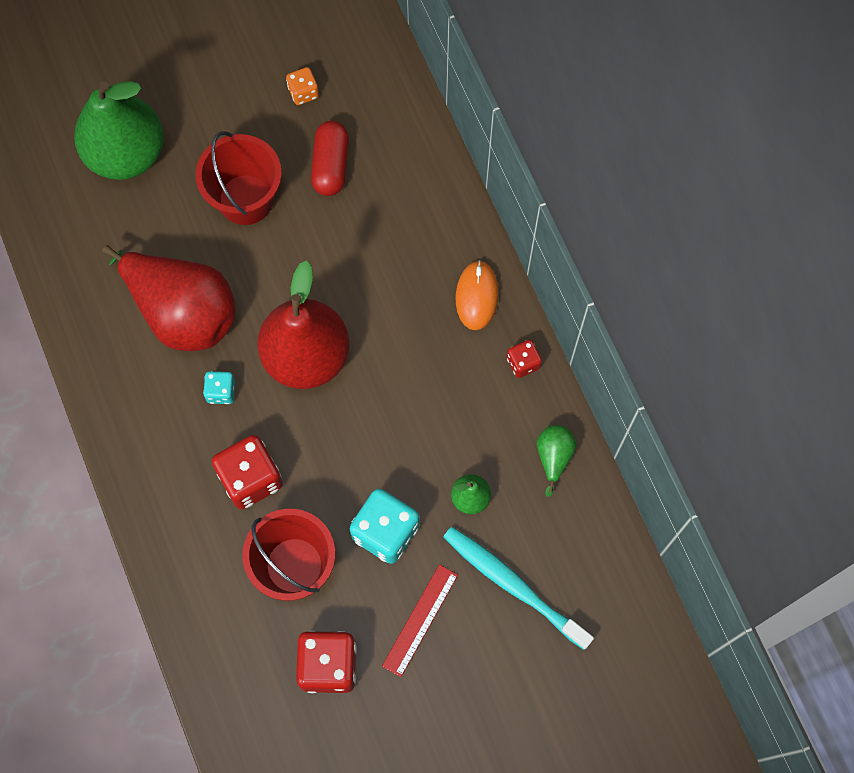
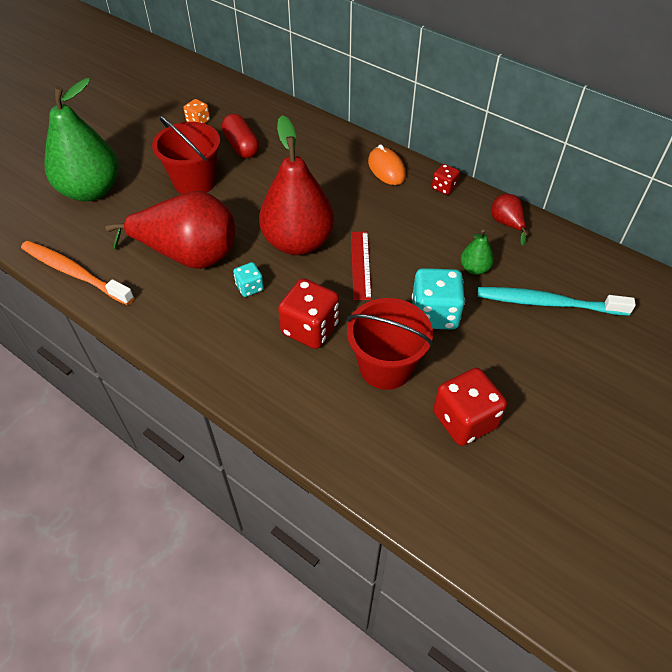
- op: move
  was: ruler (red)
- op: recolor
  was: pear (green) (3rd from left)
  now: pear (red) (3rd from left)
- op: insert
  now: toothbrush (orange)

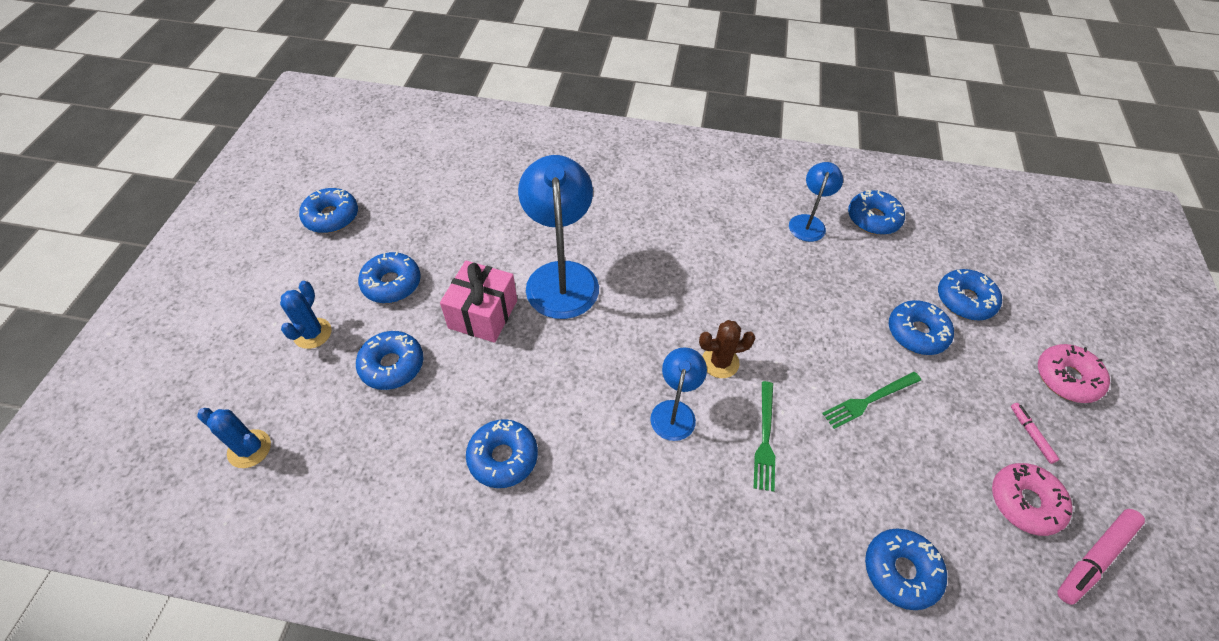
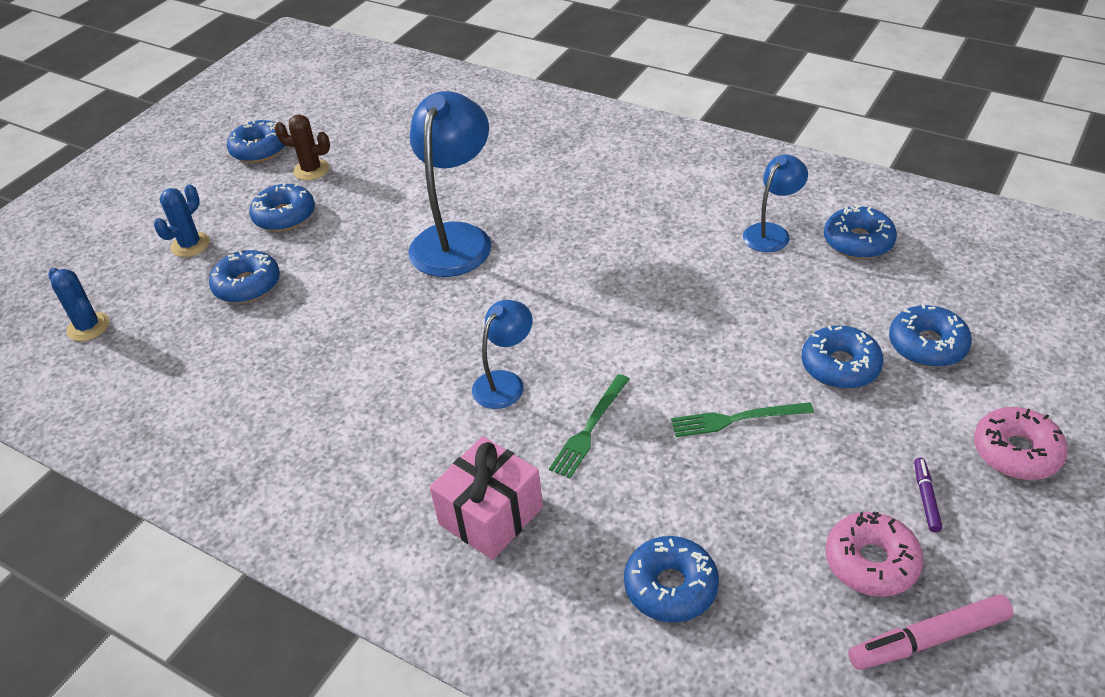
- op: move
  was: gift (pink)
- op: delete
  was: donut (blue) (4th from left)
- op: move
  was: cactus (brown)
- op: recolor
  was: marker (pink) (1st from left)
  now: marker (purple)

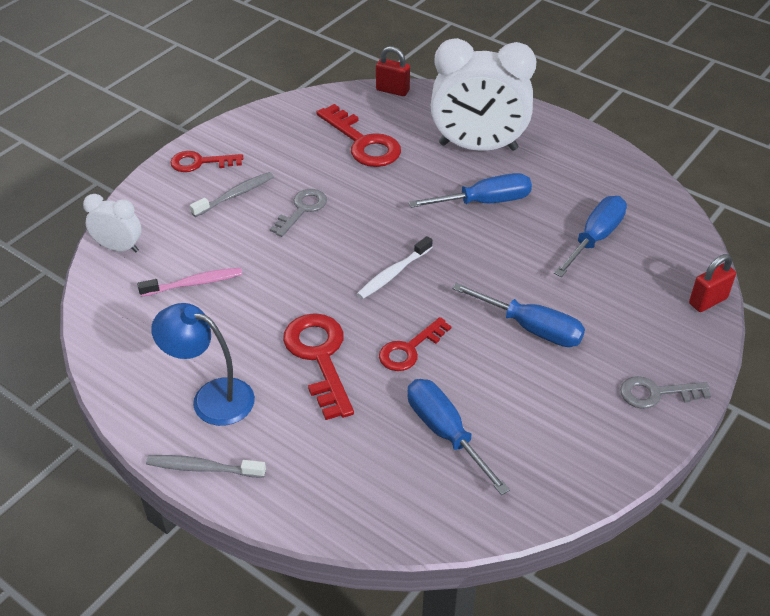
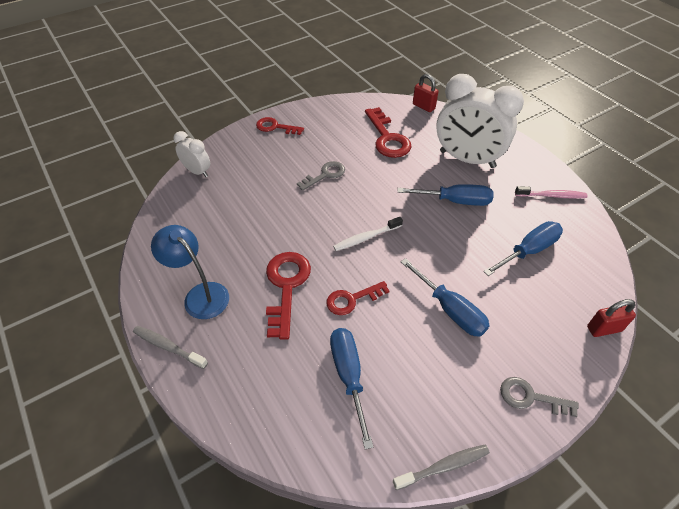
- op: move
  was: toothbrush (pink)
- op: move
  was: toothbrush (grey) (2nd from left)

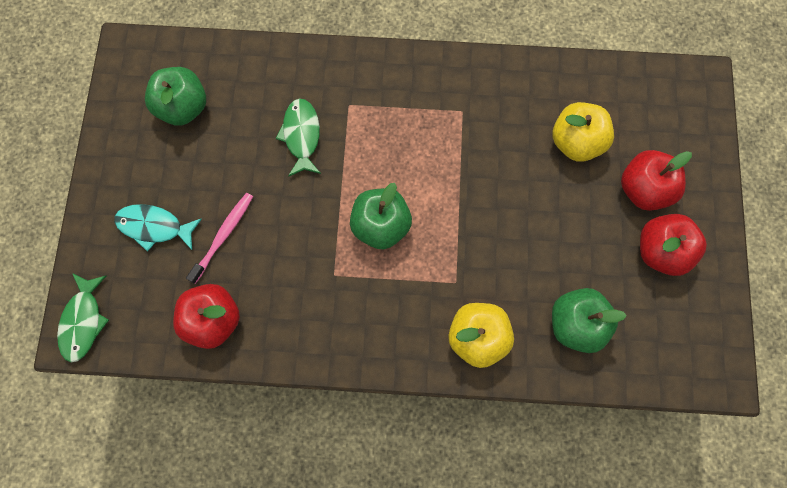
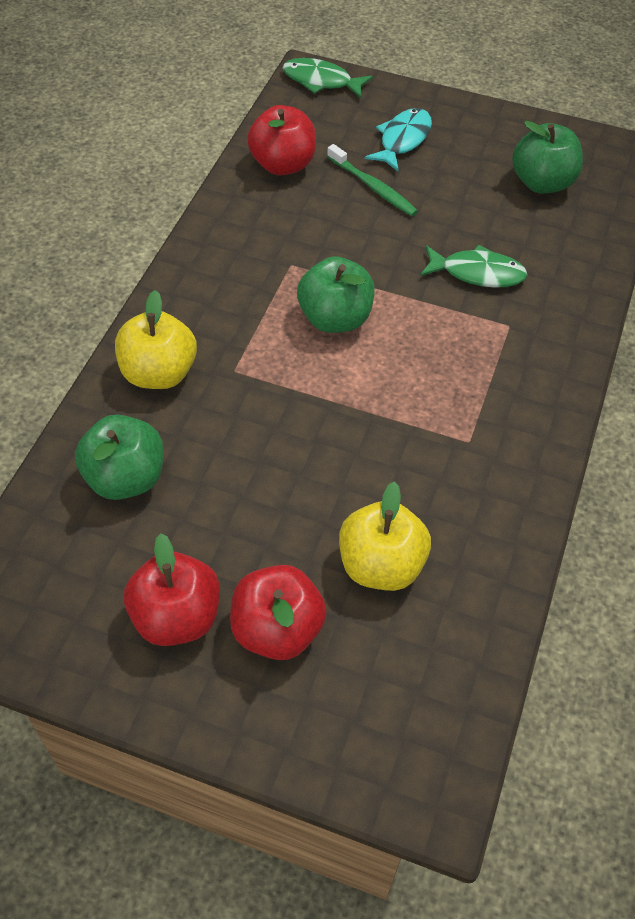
- op: recolor
  was: toothbrush (pink)
  now: toothbrush (green)

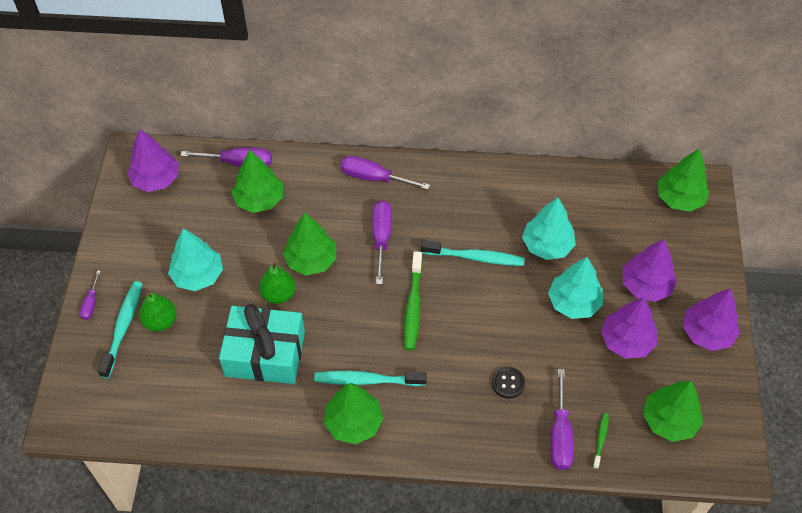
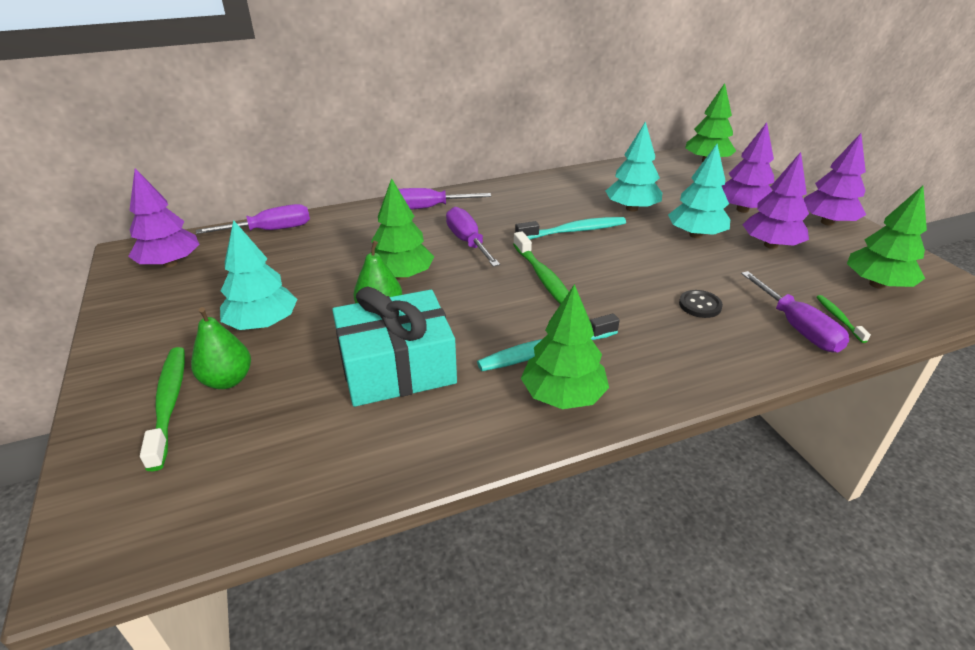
- op: delete
  was: screwdriver (purple) (1st from left)
- op: recolor
  was: toothbrush (turquoise) (1st from left)
  now: toothbrush (green) (1st from left)
- op: delete
  was: tree (green) (1st from left)

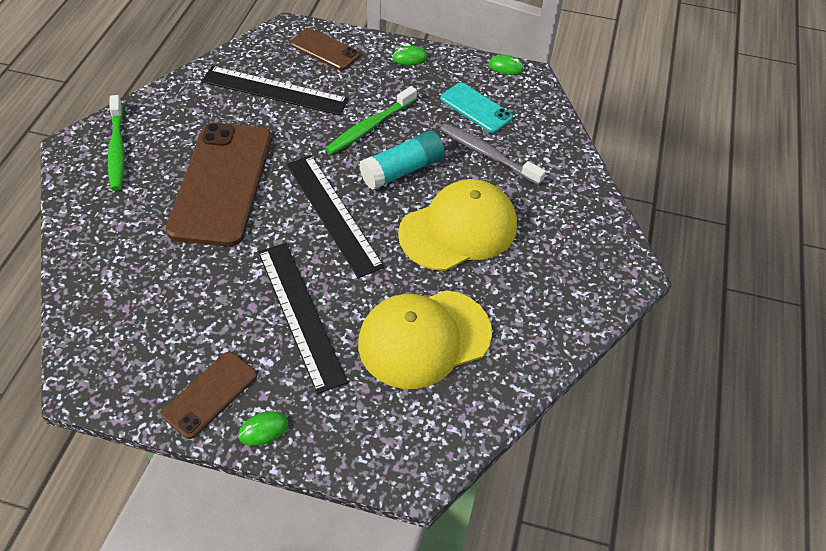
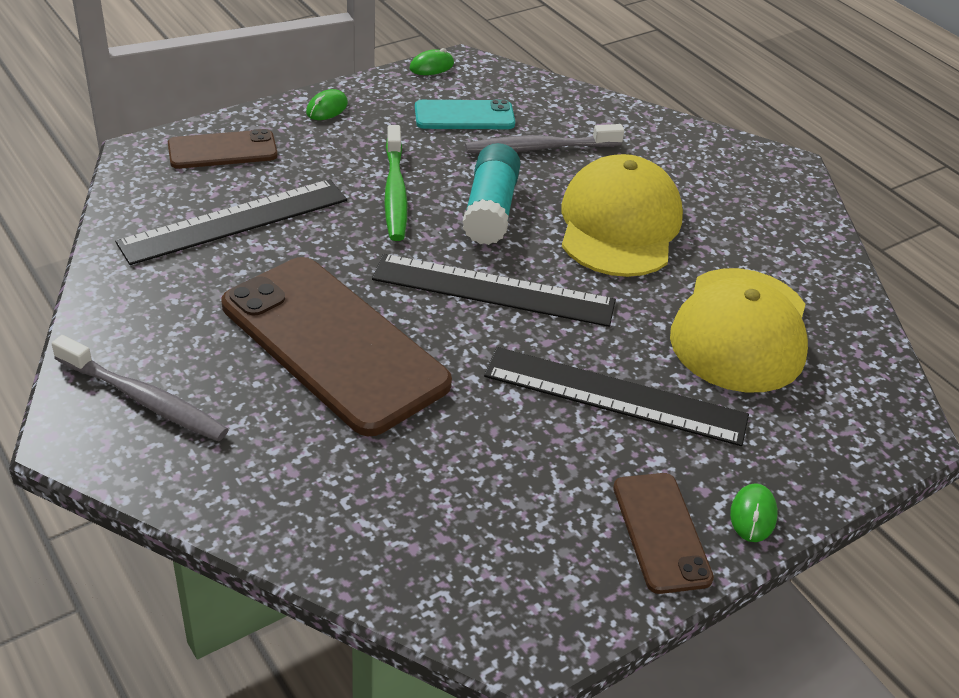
- op: recolor
  was: toothbrush (green) (1st from left)
  now: toothbrush (grey) (1st from left)

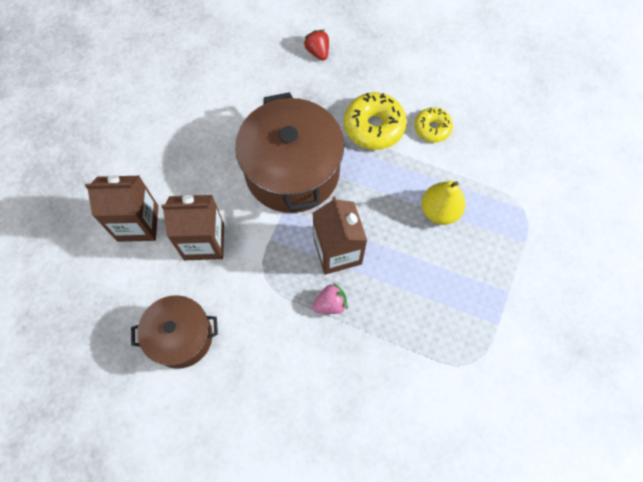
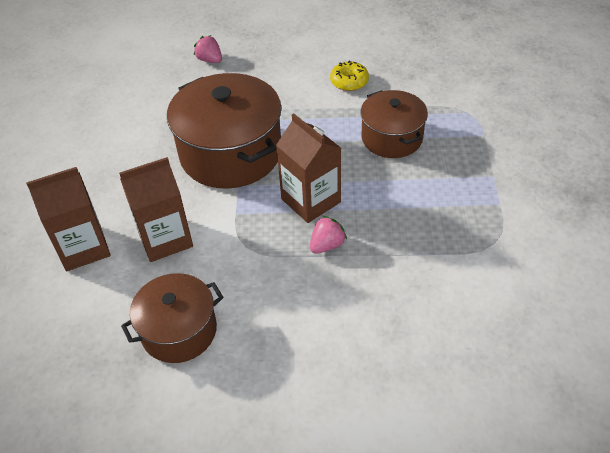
- op: recolor
  was: strawberry (red)
  now: strawberry (pink) (1st from left)
- op: delete
  was: donut (yellow) (1st from left)
- op: replace
  was: pear (yellow)
  now: pot (brown) (3rd from left)

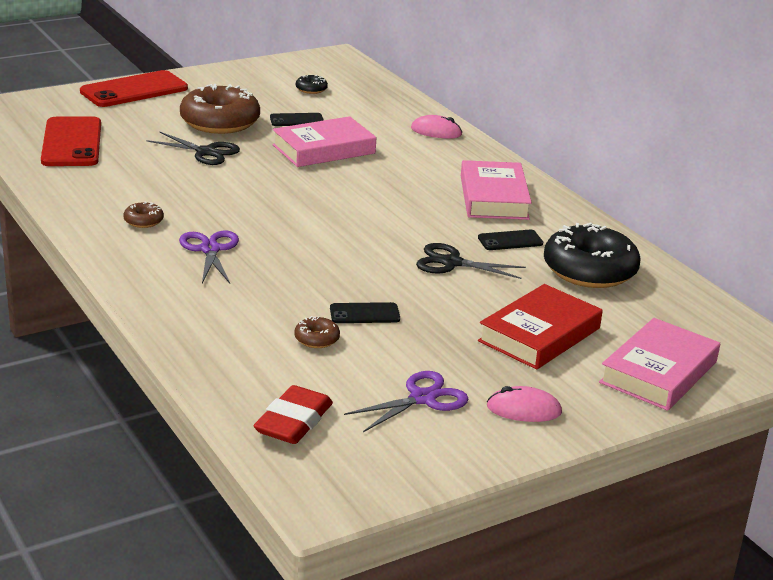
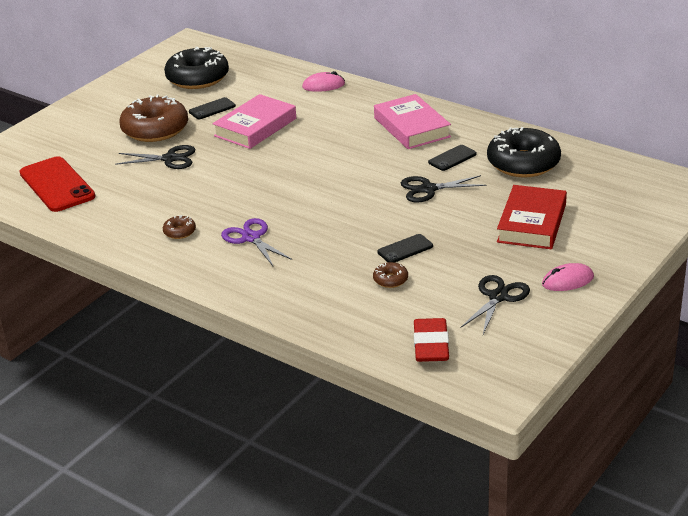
- op: delete
  was: phone (red) (2nd from left)
- op: resize
  was: donut (black) (1st from left)
  ratio: 2.34
- op: recolor
  was: scissors (purple) (2nd from left)
  now: scissors (black) (3rd from left)
- op: delete
  was: book (pink) (3rd from left)

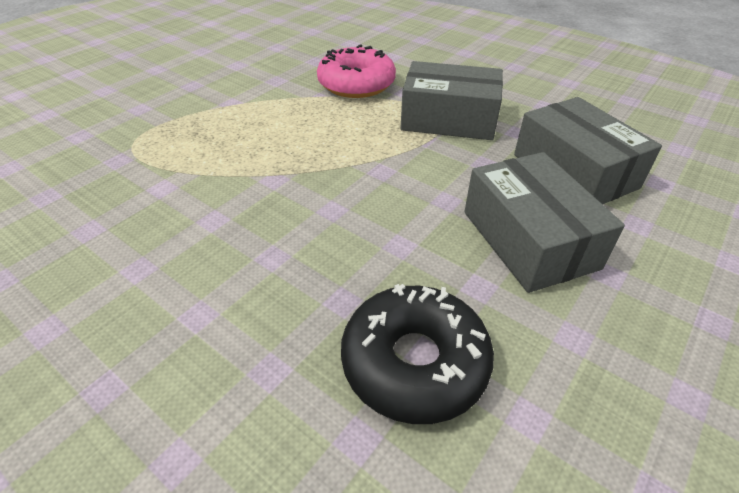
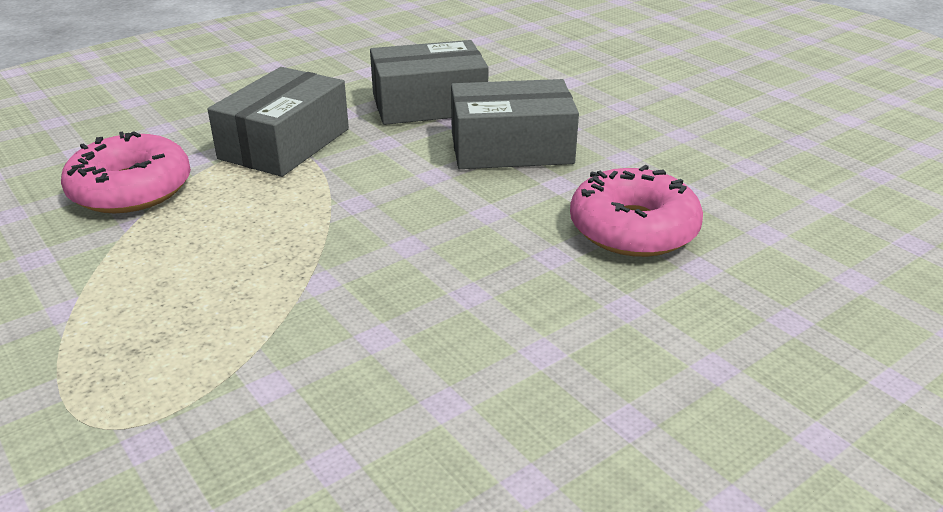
- op: recolor
  was: donut (black)
  now: donut (pink) (2nd from left)

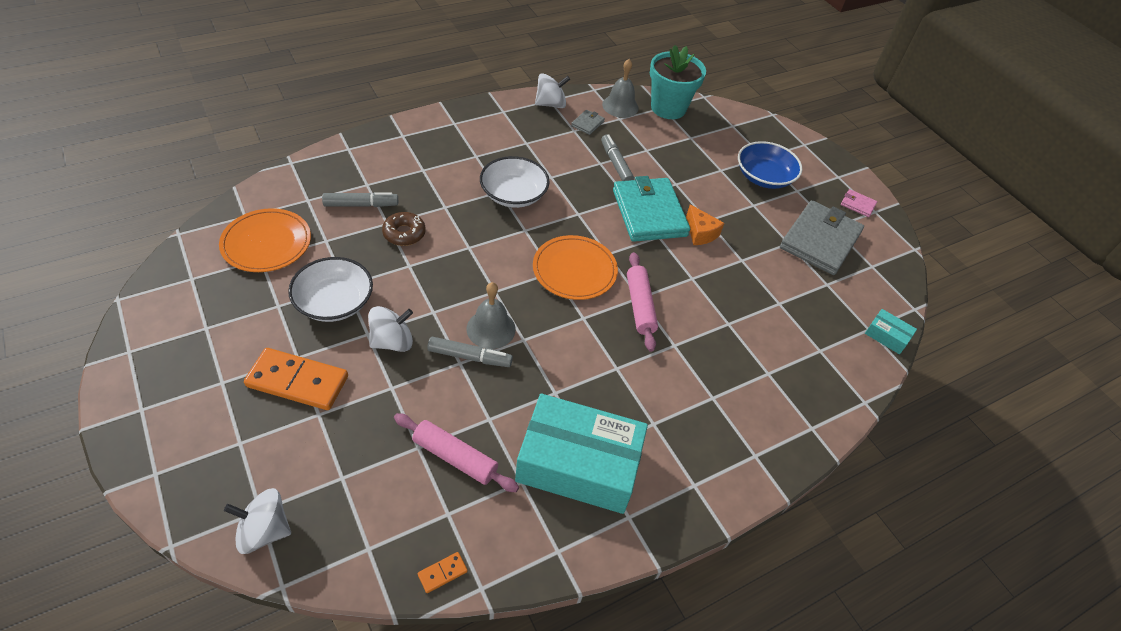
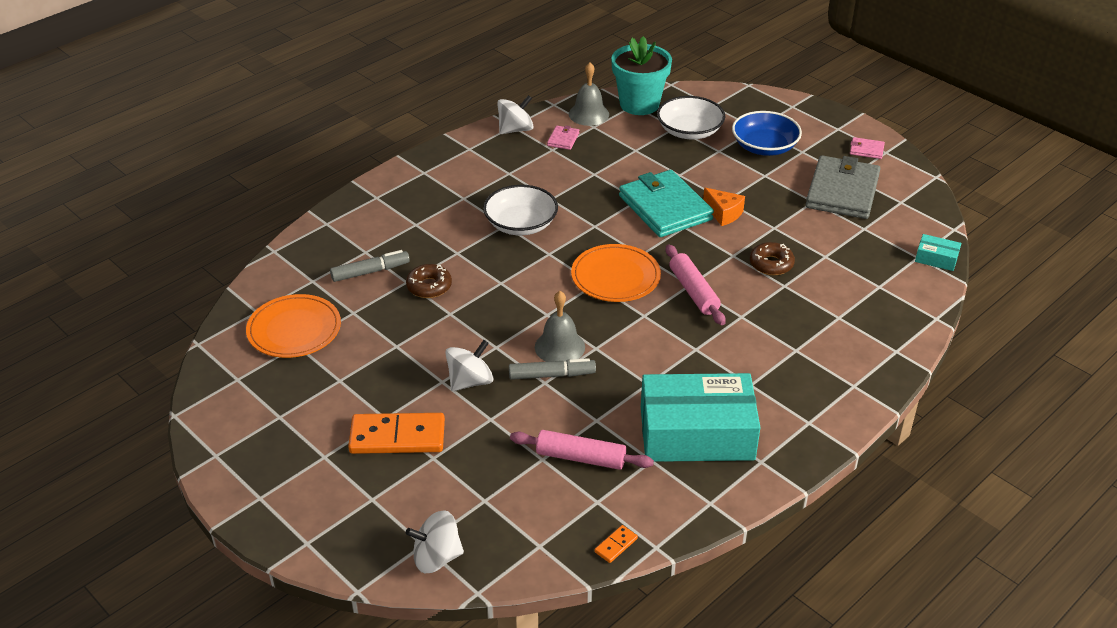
- op: move
  was: bowl (white) (1st from left in the first image)
  now: bowl (white) (2nd from left)
- op: recolor
  was: wallet (grey) (1st from left)
  now: wallet (pink) (1st from left)
- op: delete
  was: marker (grey) (3rd from left)
- op: insert
  now: donut (brown) (2nd from left)

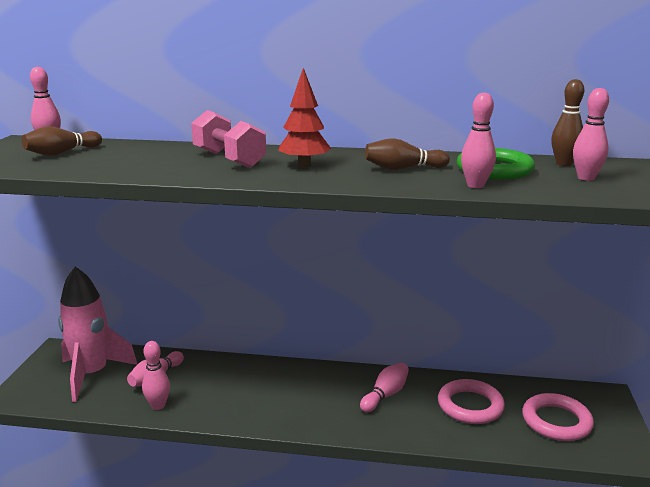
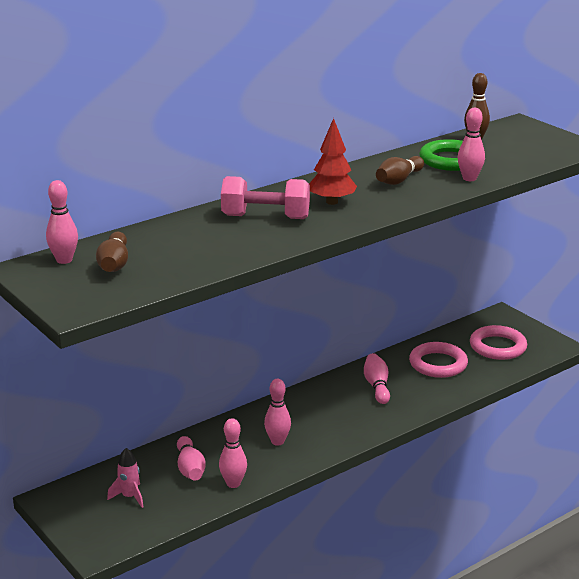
- op: resize
  was: rocket (pink)
  ratio: 0.44
- op: move
  was: bowling pin (pink) (6th from left in the first image)
  now: bowling pin (pink) (4th from left)

